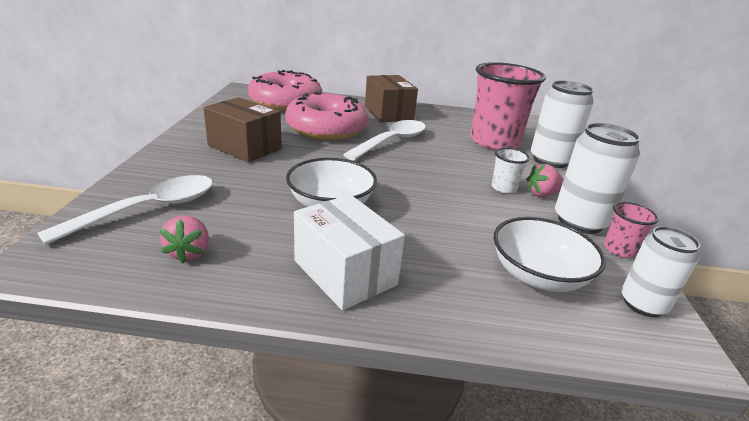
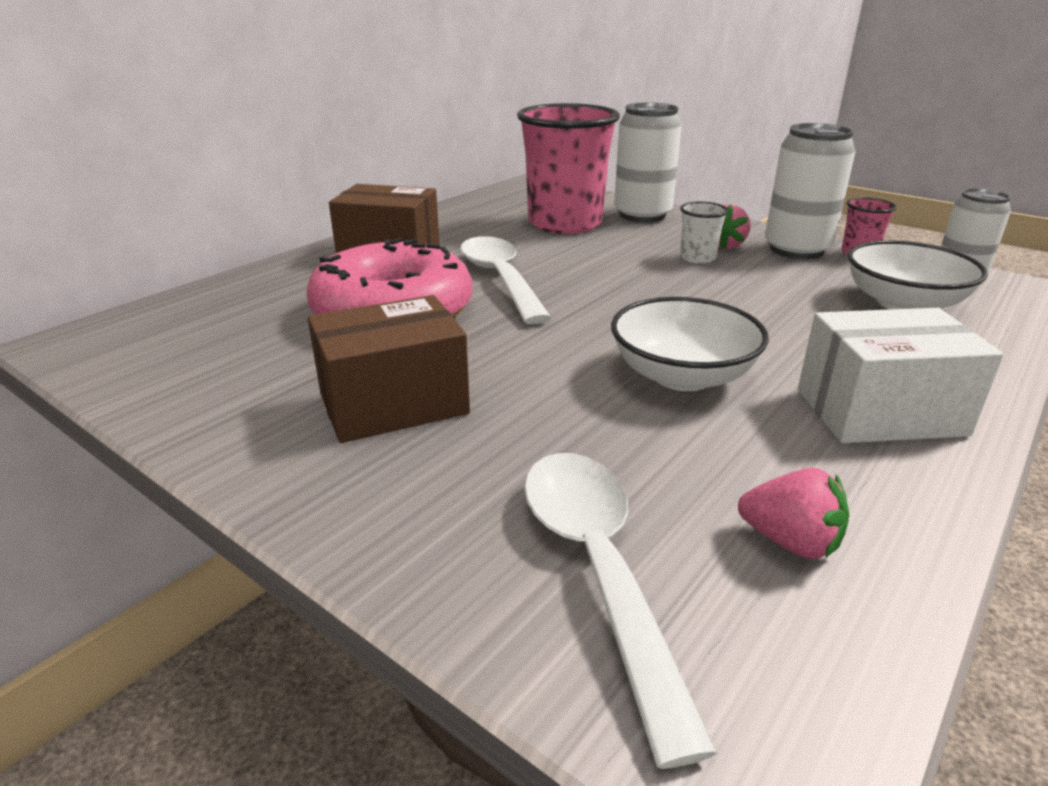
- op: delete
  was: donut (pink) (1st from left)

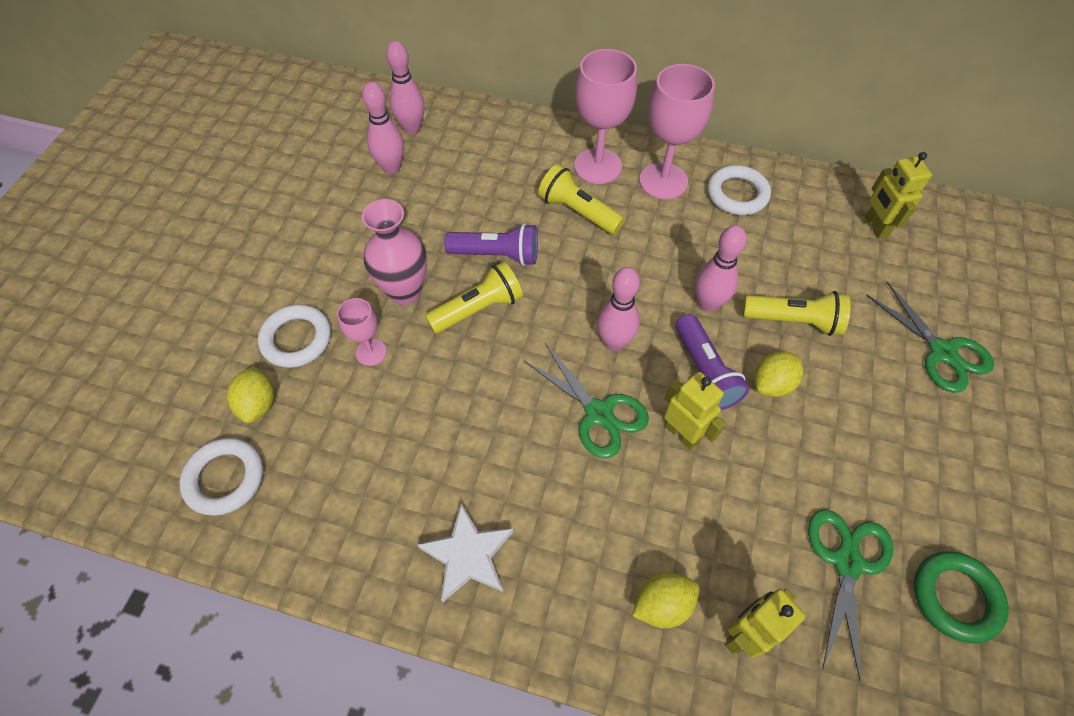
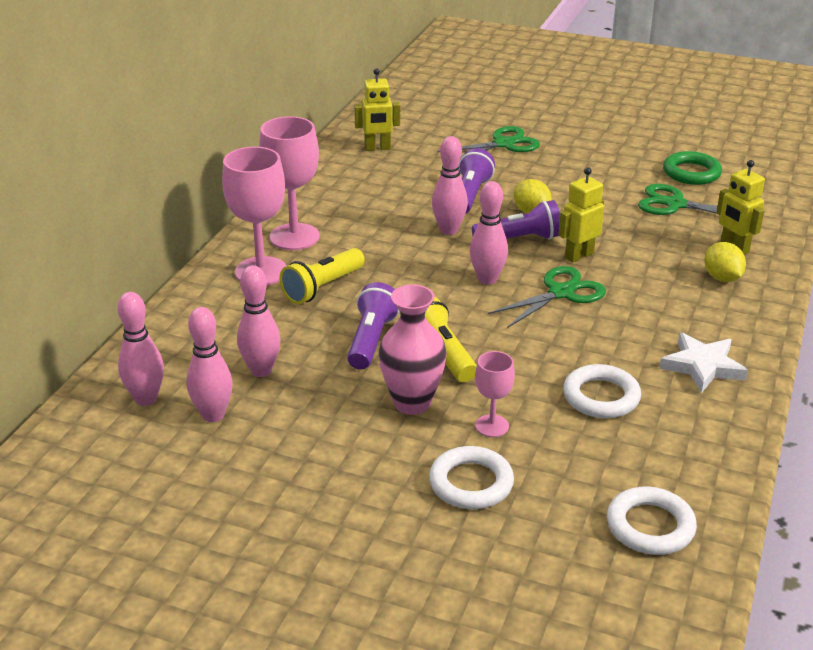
- op: delete
  was: lemon (yellow) (1st from left)
- op: move
  was: ring (white) (3rd from left in the first image)
  now: ring (white) (2nd from left)
- op: recolor
  was: flashlight (yellow) (3rd from left)
  now: flashlight (purple) (2nd from left)
- op: insert
  now: bowling pin (pink) (3rd from left)

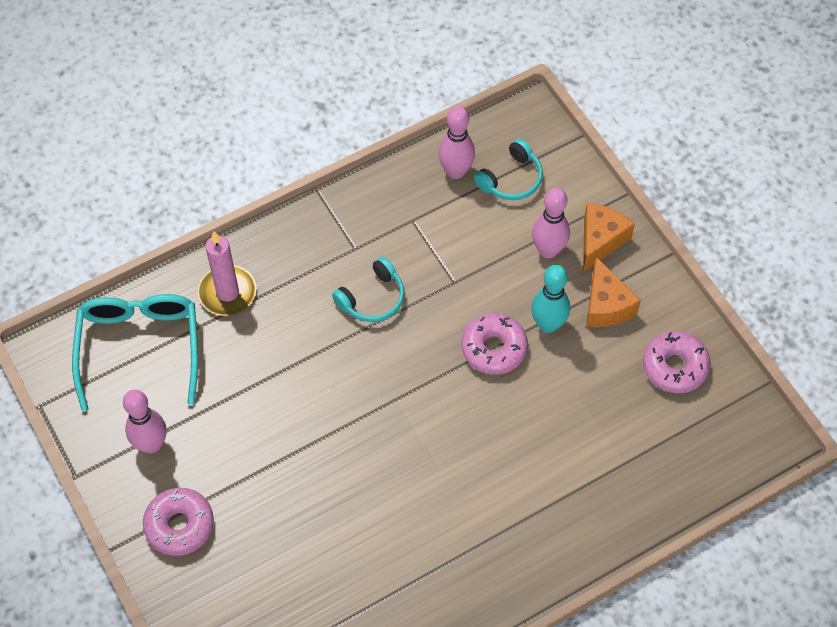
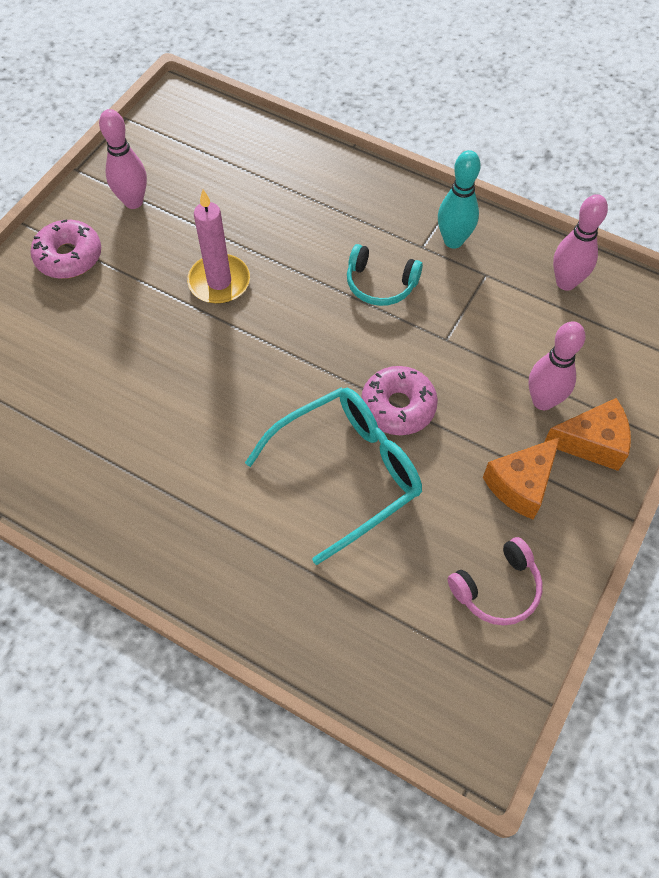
- op: move
  was: glasses (turquoise)
- op: move
  was: candle (pink)
- op: delete
  was: headphones (turquoise) (2nd from left)
- op: move
  was: bowling pin (turquoise)
- op: replace
  was: donut (pink) (3rd from left)
  now: headphones (pink)

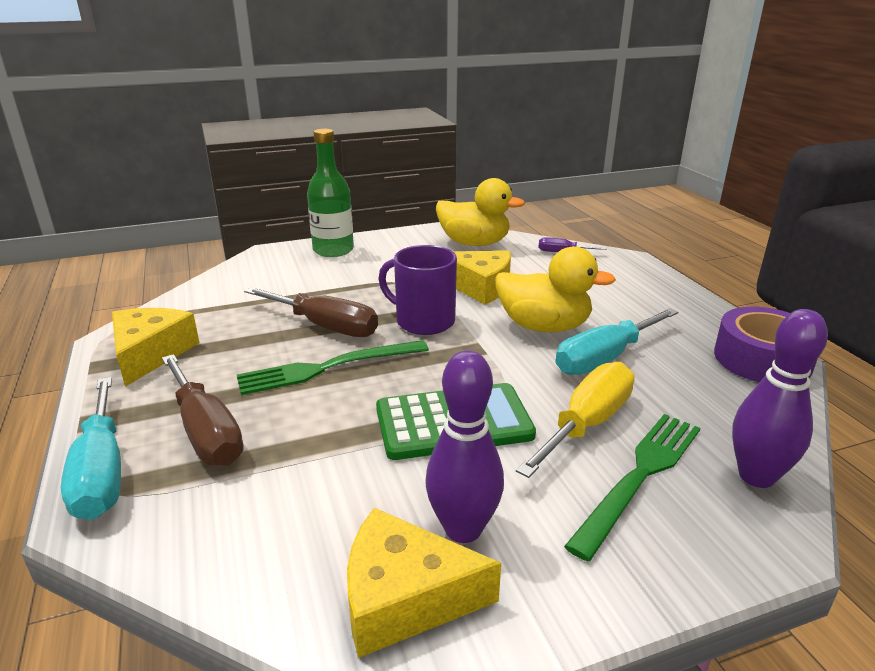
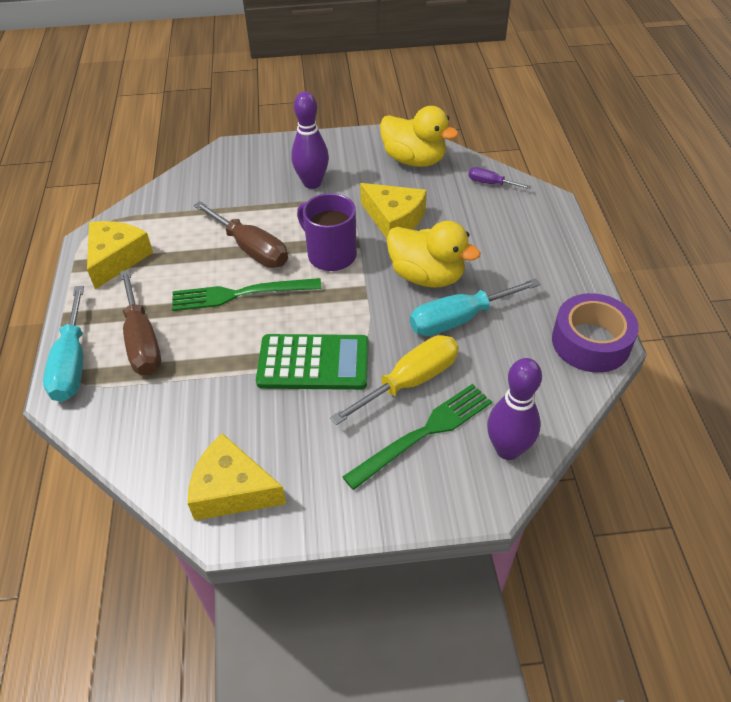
- op: delete
  was: bottle (green)
- op: move
  was: bowling pin (purple) (1st from left)

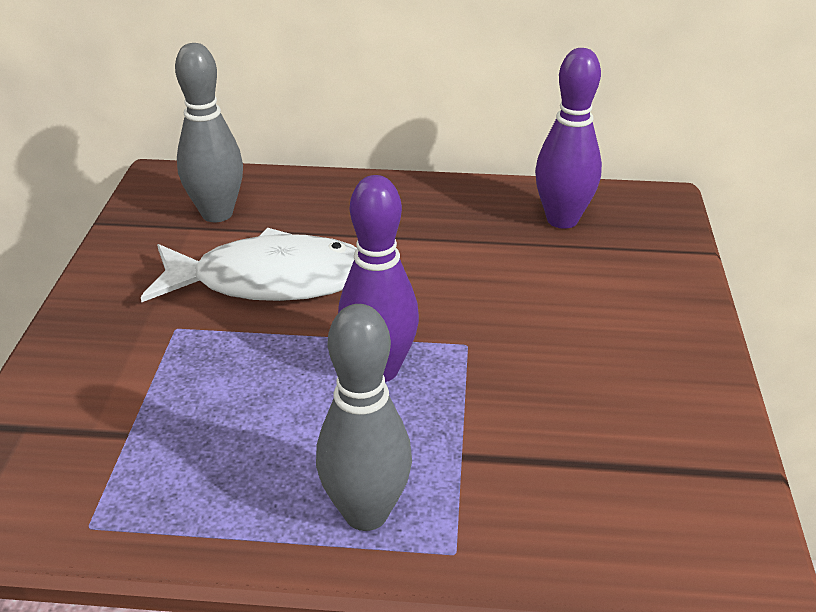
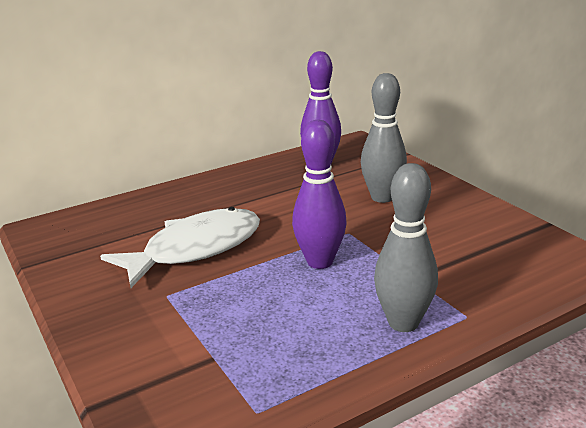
- op: move
  was: bowling pin (grey) (1st from left)

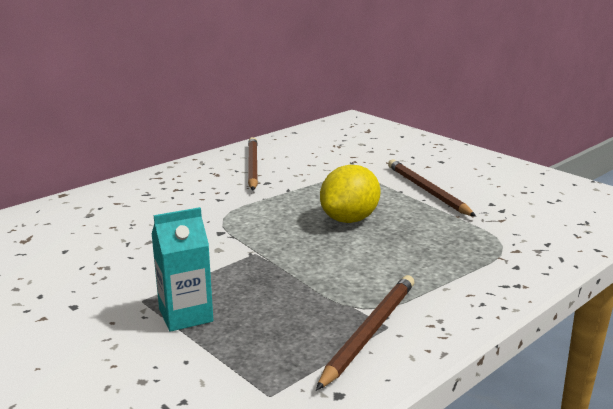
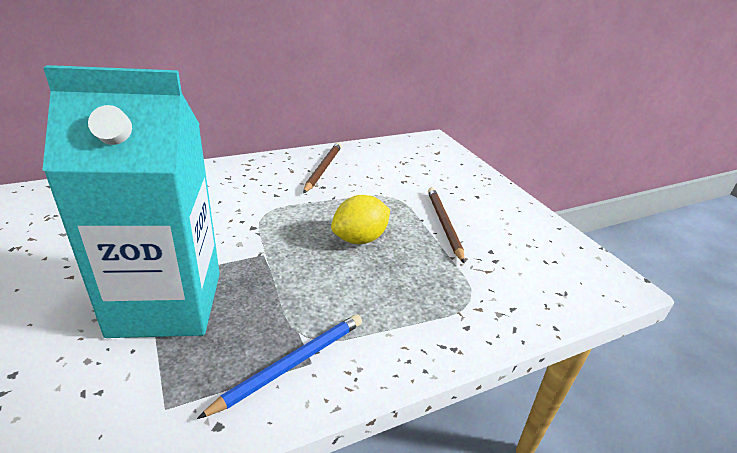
- op: resize
  was: carton (turquoise)
  ratio: 2.5
- op: recolor
  was: pencil (brown) (2nd from left)
  now: pencil (blue)

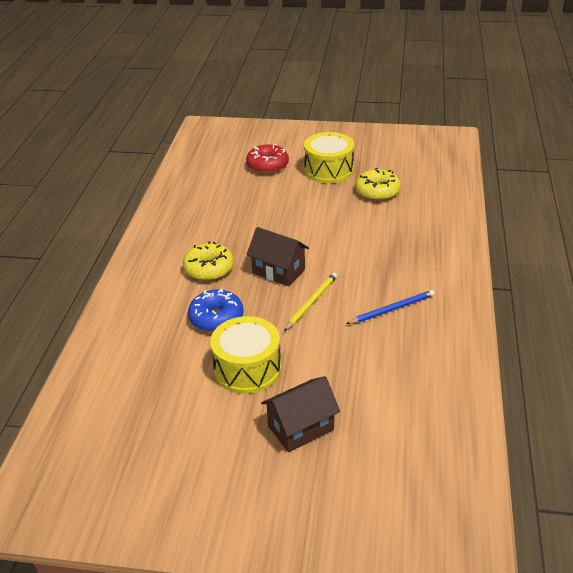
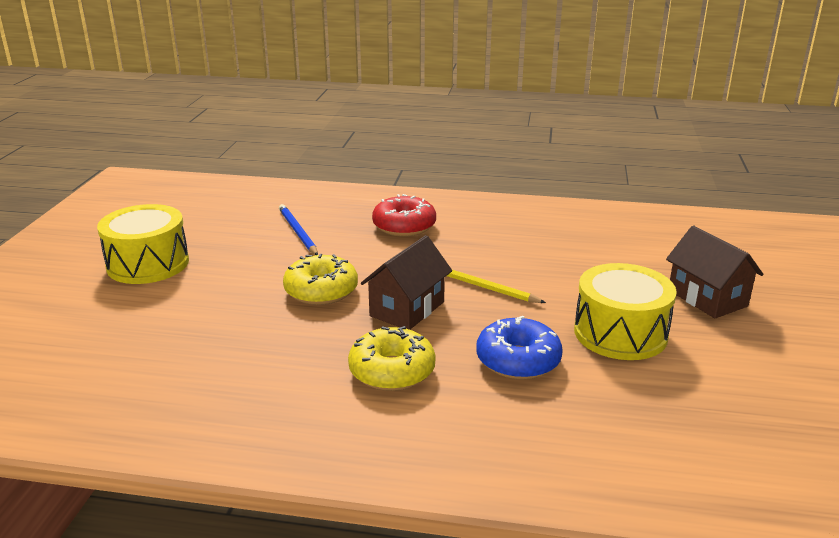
- op: move
  was: donut (red)
- op: move
  was: pencil (blue)
- op: move
  was: donut (yellow) (2nd from left in the first image)
  now: donut (yellow) (1st from left)

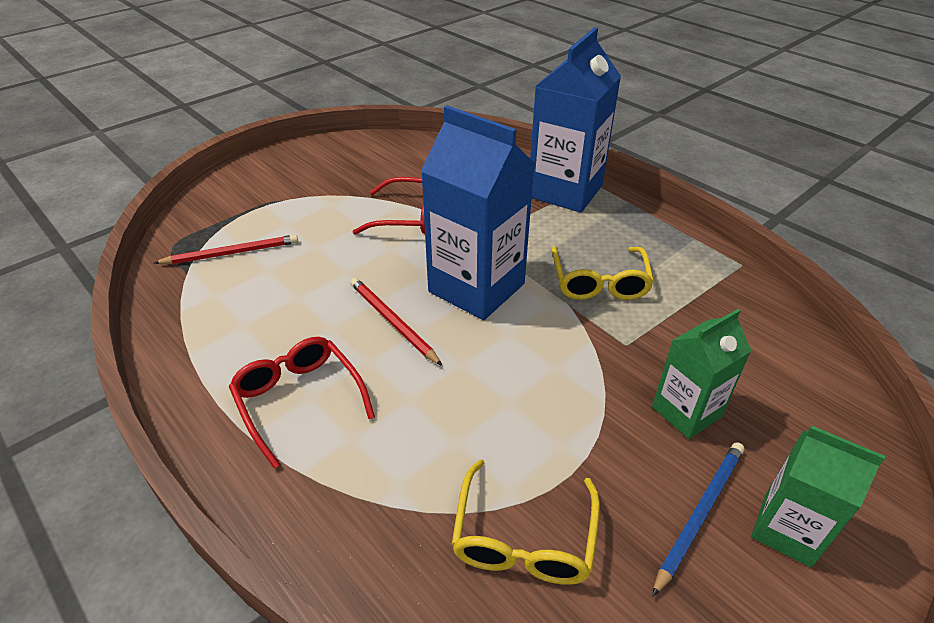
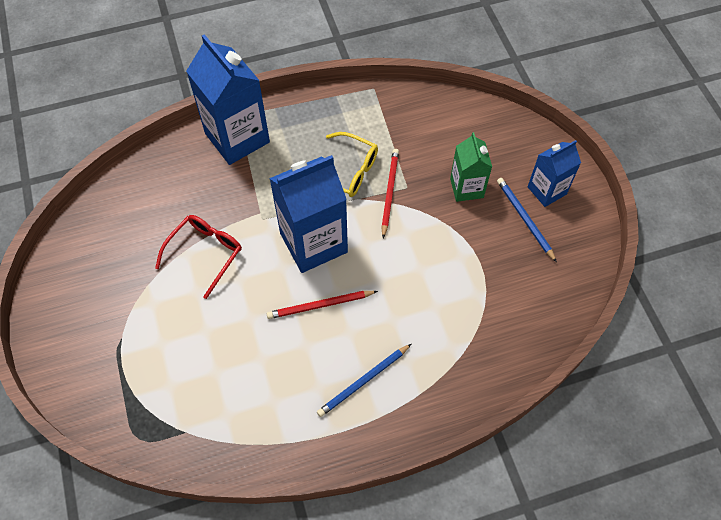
- op: move
  was: pencil (red) (1st from left in the first image)
  now: pencil (red) (2nd from left)
- op: replace
  was: glasses (red) (1st from left)
  now: pencil (blue) (1st from left)
- op: delete
  was: glasses (yellow) (1st from left)
- op: recolor
  was: carton (green) (2nd from left)
  now: carton (blue) (3rd from left)

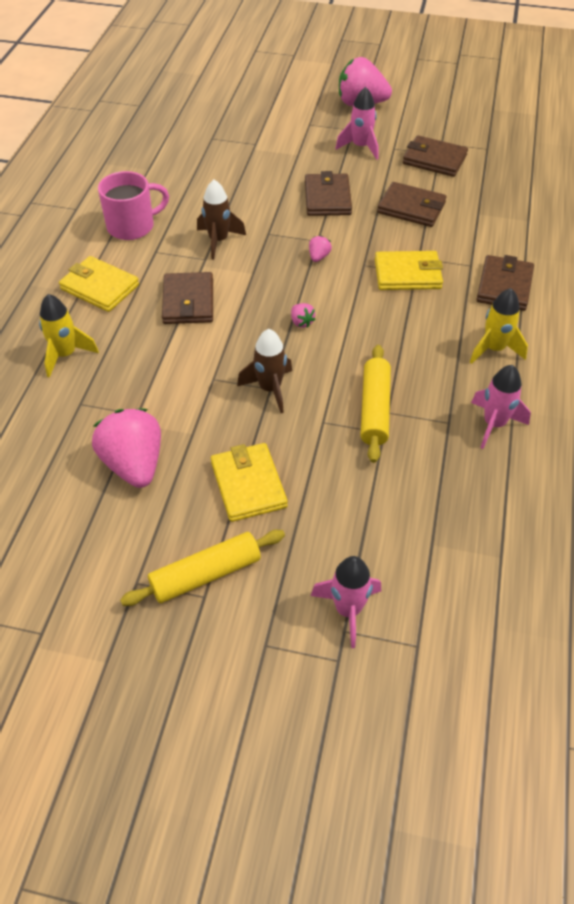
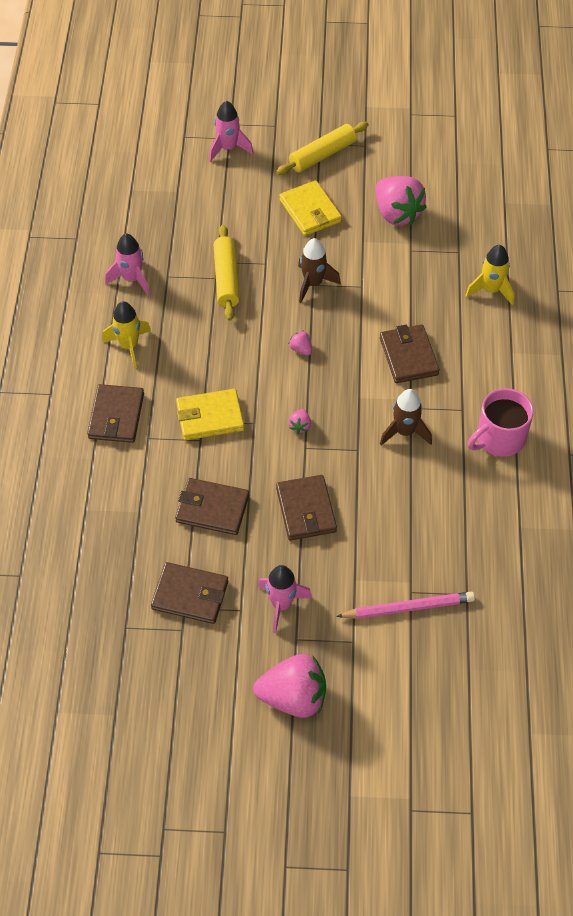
- op: delete
  was: wallet (yellow) (1st from left)
- op: insert
  now: pencil (pink)

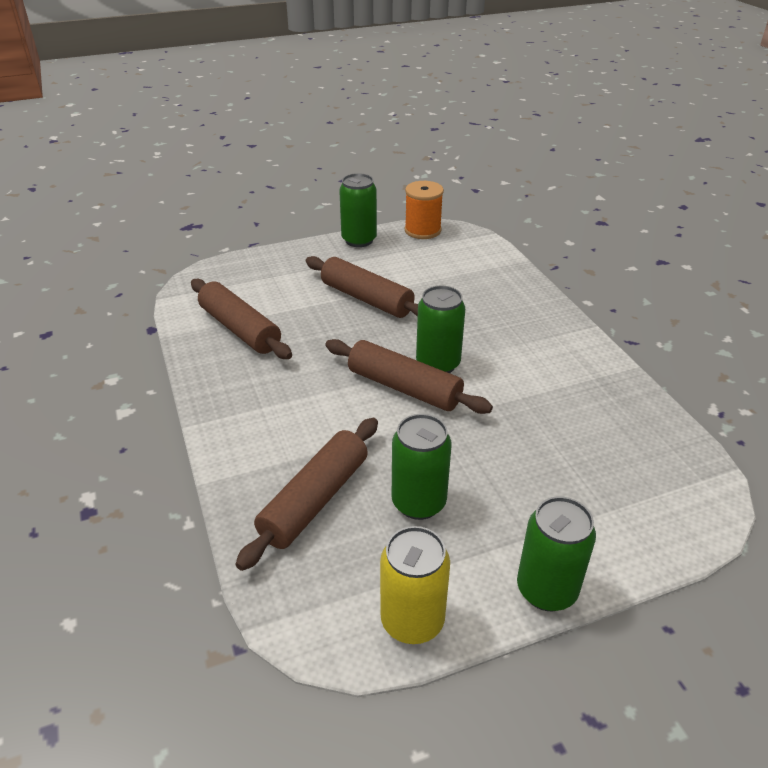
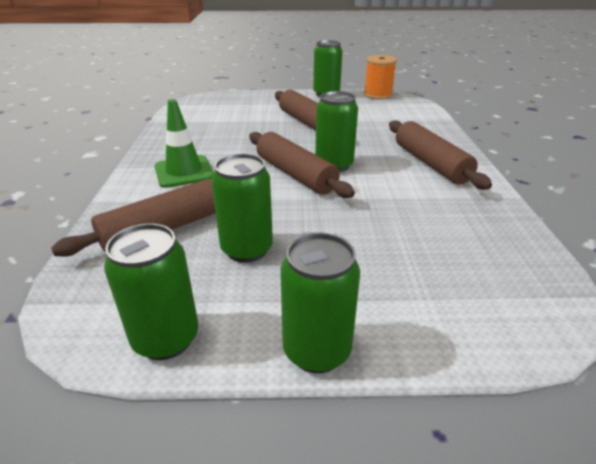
- op: move
  was: rolling pin (brown) (1st from left in the first image)
  now: rolling pin (brown) (4th from left)
- op: recolor
  was: can (yellow)
  now: can (green) (1st from left)
- op: insert
  now: traffic cone (green)

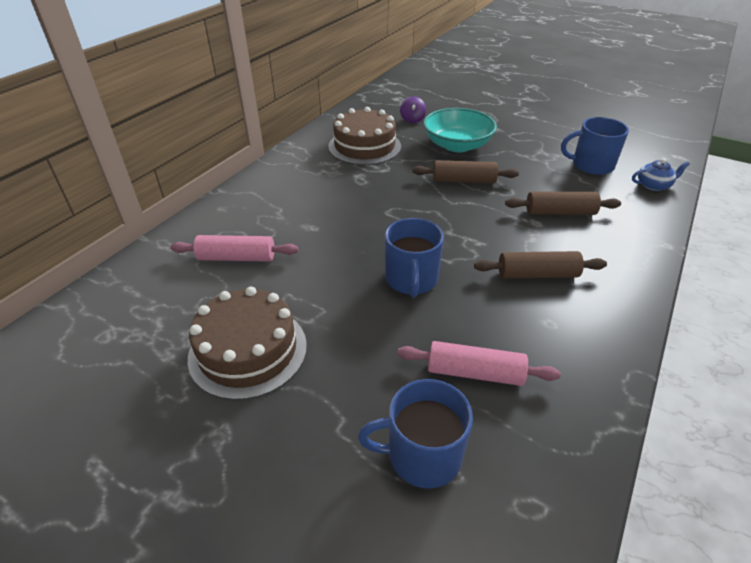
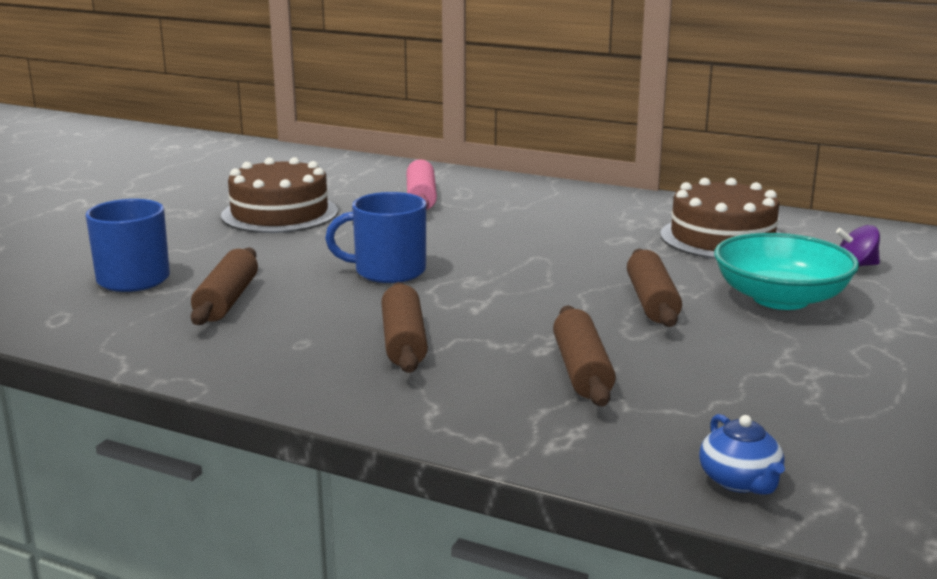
- op: recolor
  was: rolling pin (pink) (2nd from left)
  now: rolling pin (brown) (1st from left)
- op: delete
  was: mug (blue) (3rd from left)

